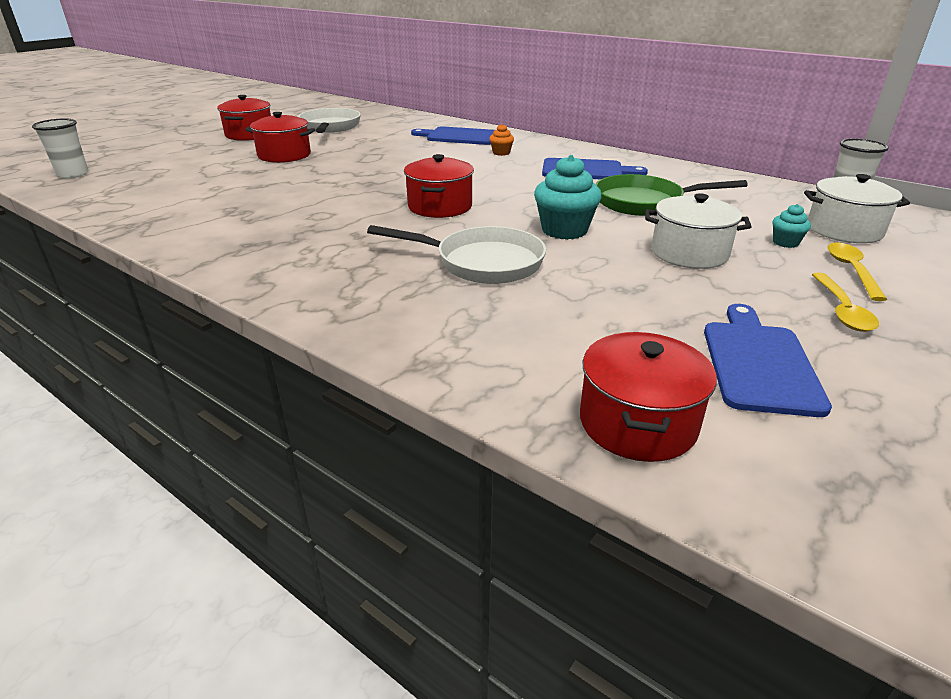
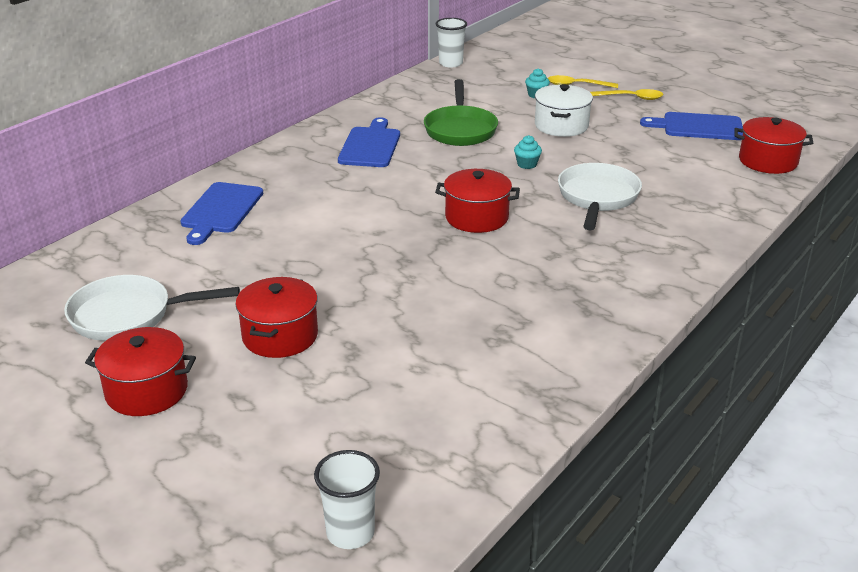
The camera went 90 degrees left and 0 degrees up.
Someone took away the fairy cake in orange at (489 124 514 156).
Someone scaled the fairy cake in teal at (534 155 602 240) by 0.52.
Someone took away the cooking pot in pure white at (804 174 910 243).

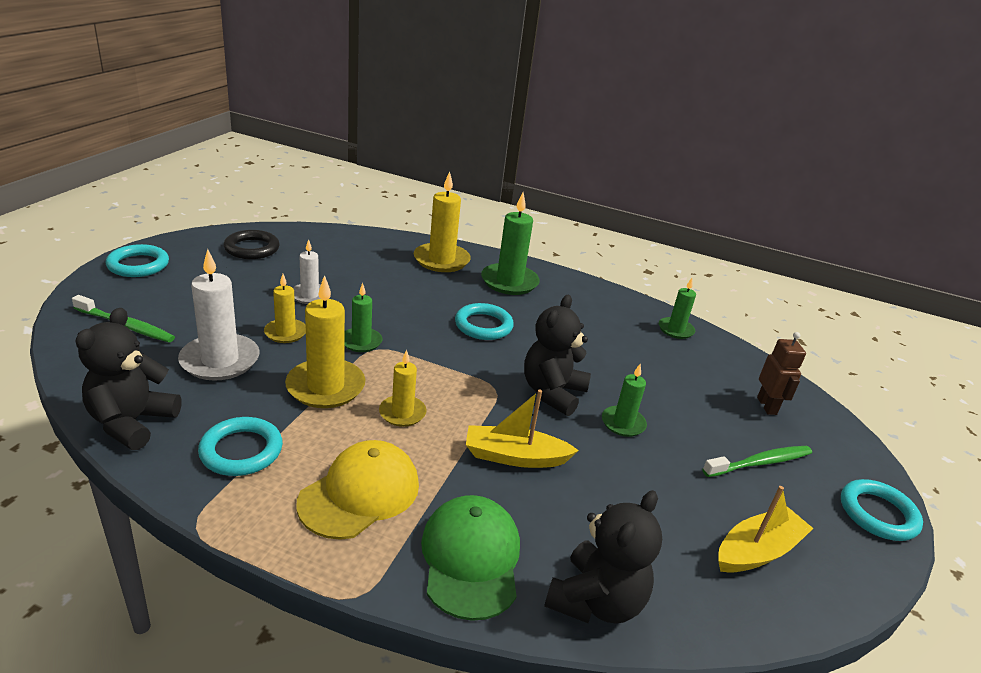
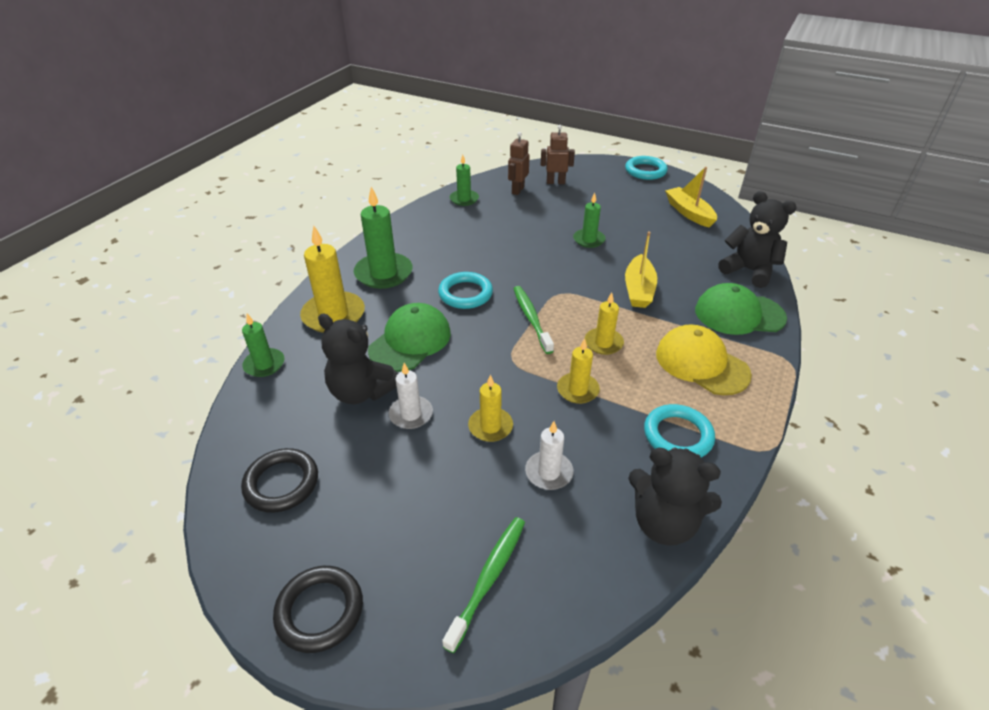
The camera went 80 degrees left and 10 degrees up.
Someone repainted the ring in teal at (105 244 169 277), which became the ring in ebony at (273 566 363 653).
Someone scaled the candle in pure white at (178 249 260 381) by 0.59.
Someone scaled the candle in golden at (285 275 365 408) by 0.59.
Someone carried the candle in green from (345 283 383 352) to (242 314 285 377).
Someone carried the teddy bear in ebony from (524 295 591 416) to (318 314 397 404).
Someone carried the toothbrush in green from (702 446 812 477) to (513 286 554 354).
Someone put down the peaked cap in green at (368 303 451 372).
Someone put down the robot figure in dark brown at (508 132 530 195).

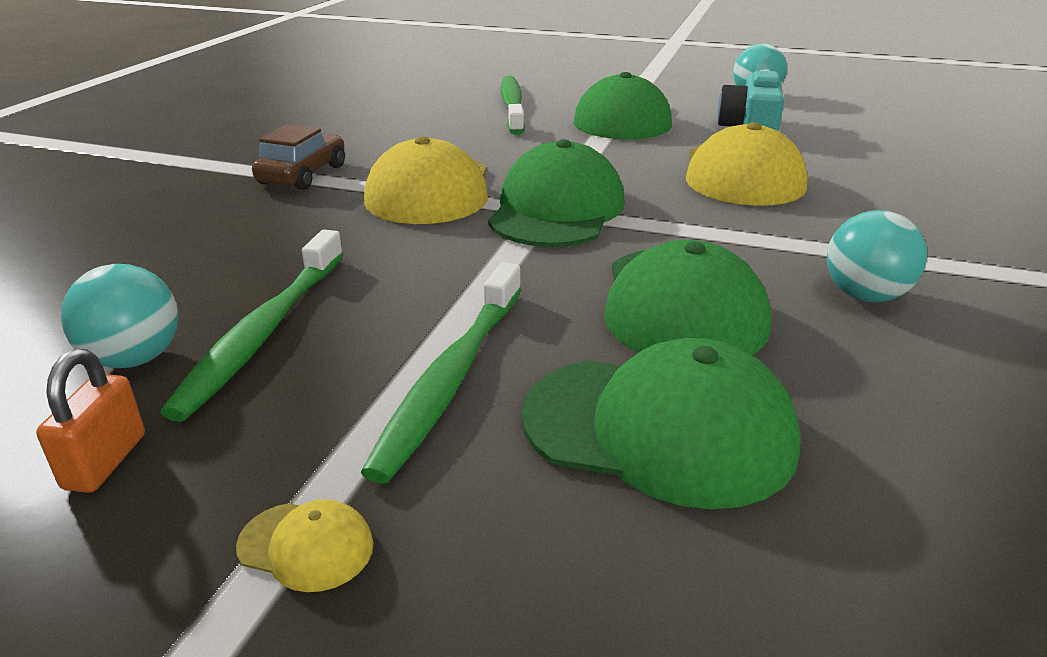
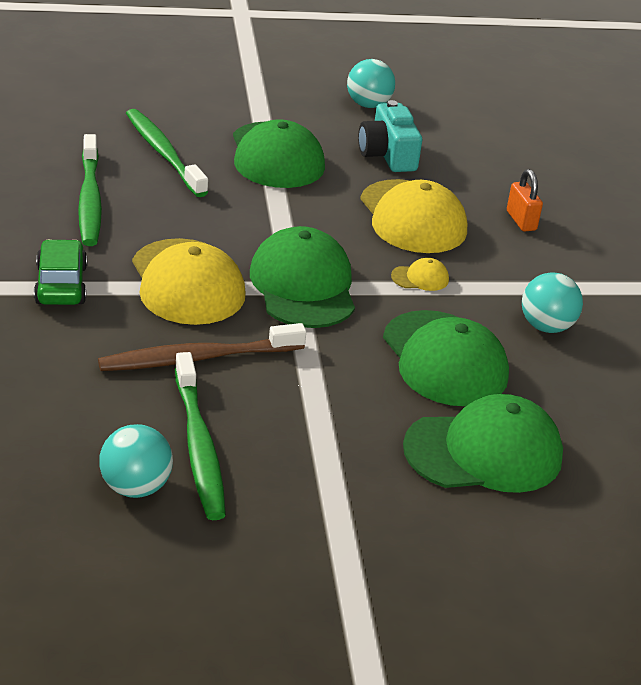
The camera went 30 degrees left and 5 degrees up.
Someone carried the padlock in orange from (36 349 145 493) to (507 169 543 232).
Someone carried the peaked cap in golden from (236 499 373 592) to (391 258 449 291).
Someone repainted the car in dark brown at (252 124 345 190), which became the car in green at (34 239 87 305).
Someone carried the toothbrush in green from (361 262 521 484) to (78 134 102 246).
Someone put down the toothbrush in dark brown at (98 323 306 371).

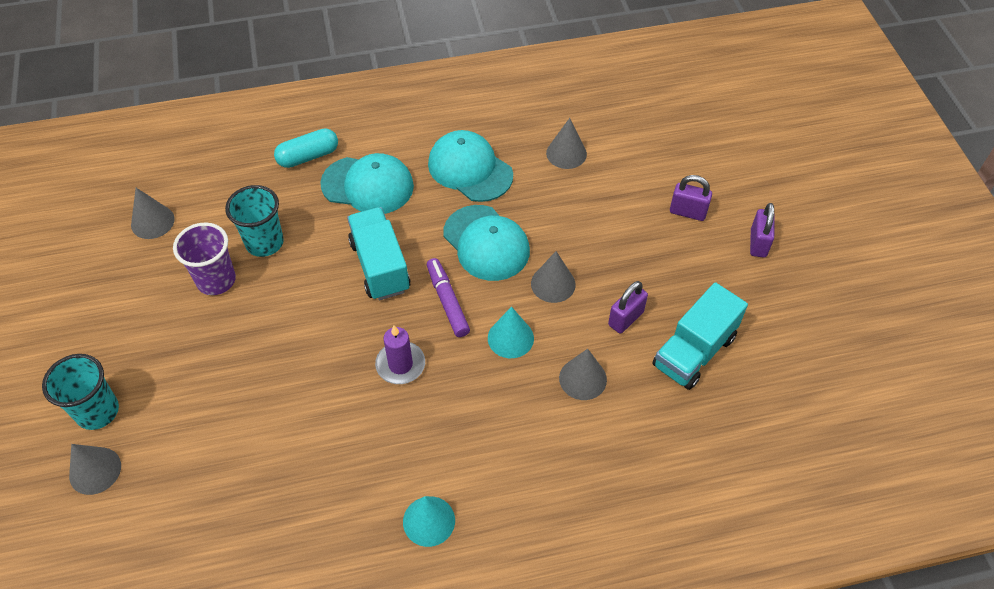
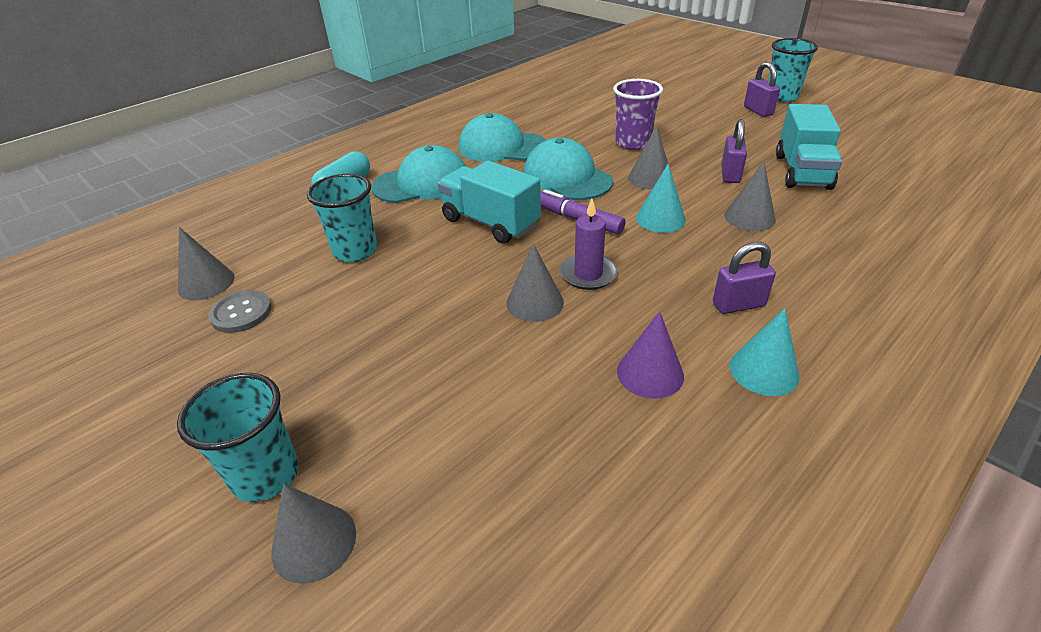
The camera went 30 degrees left and 15 degrees down.
Someone carried the beaker in purple from (173 222 236 295) to (613 79 663 150).
Someone rotated the peaked cap in teal at (443 205 530 281) by 150 degrees counterclockwise.
Someone carried the cone shape in gray from (546 118 587 169) to (506 243 564 322).
Someone carried the padlock in purple from (670 175 712 221) to (713 242 776 314).
Someone put down the sewing button in gray at (208 290 272 333).
Someone put down the cone shape in purple at (617 311 684 399).
Someone put down the beaker in teal at (768 38 818 102).

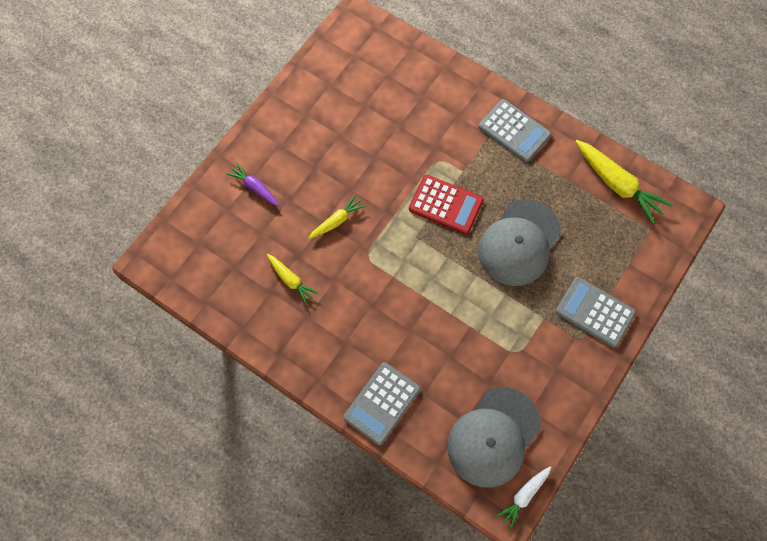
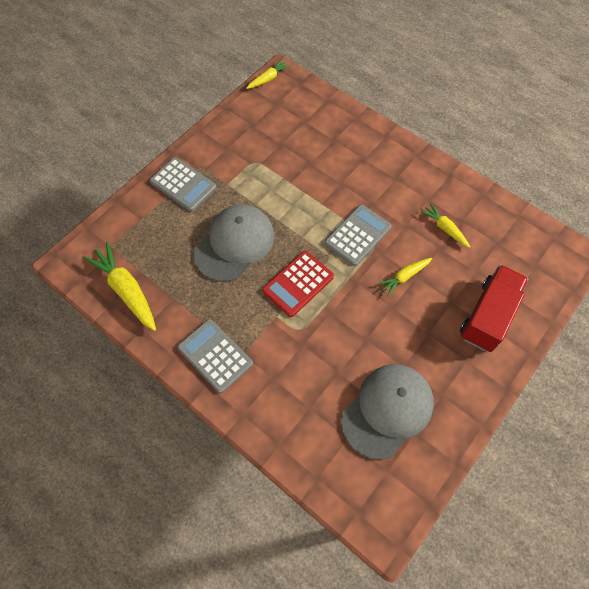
The camera went 175 degrees left and 5 degrees down.
Someone swapped the toy carrot in purple at (226 162 279 207) for the toy truck in scarlet at (460 265 529 352).
Someone carried the adding machine in gray from (343 362 420 445) to (325 204 391 266).
Someone rotated the adding machine in scarlet at (409 175 484 234) by 75 degrees counterclockwise.
Someone carried the peaked cap in gray from (447 387 541 488) to (341 364 434 460).
Someone repainted the toy carrot in pure white at (496 466 552 529), which became the toy carrot in golden at (246 59 291 89).

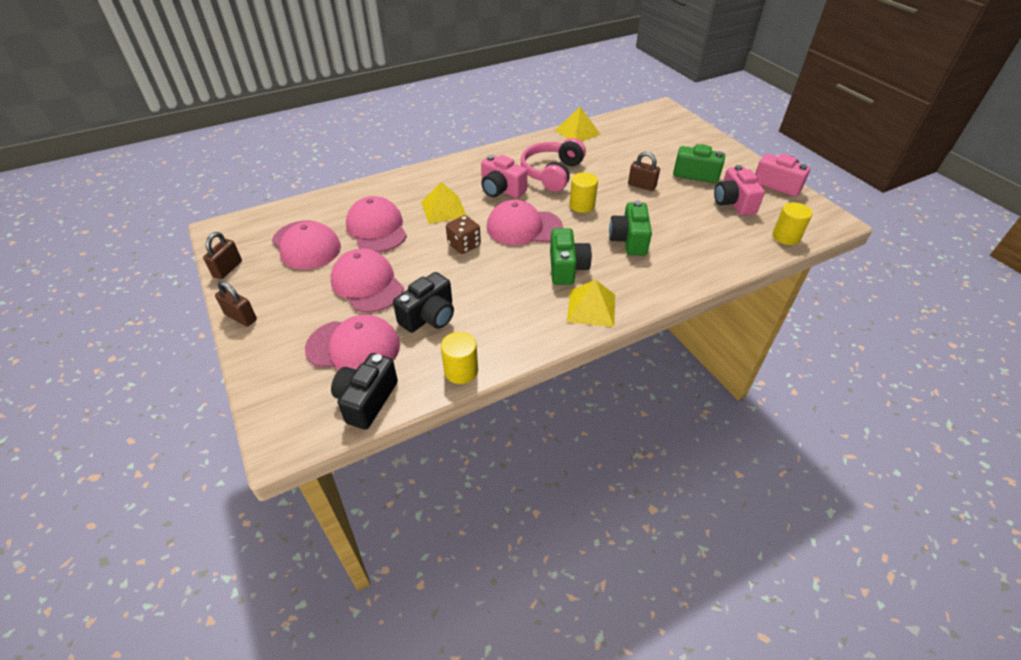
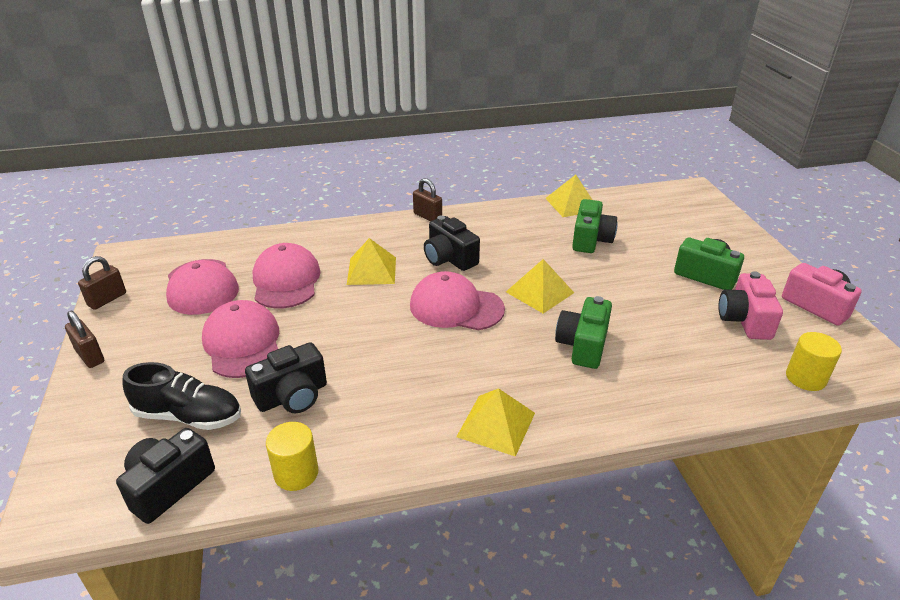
The camera went 15 degrees right and 10 degrees down.
Someone swapped the peaked cap in rosy at (305 315 400 370) for the lace-up shoe in ebony at (122 362 241 430).
Someone took away the game die in dark brown at (446 215 481 254).
Someone repainted the compact camera in rosy at (481 155 527 198), which became the compact camera in ebony at (424 215 480 271).
Someone took away the over-ear headphones in rosy at (521 138 586 192).
Someone carried the compact camera in green from (550 228 592 285) to (572 199 617 253).
Someone swapped the cylinder in golden at (569 172 598 213) for the solid pyramid in golden at (506 259 574 313).
Someone carried the padlock in dark brown from (628 152 660 191) to (413 178 442 222).

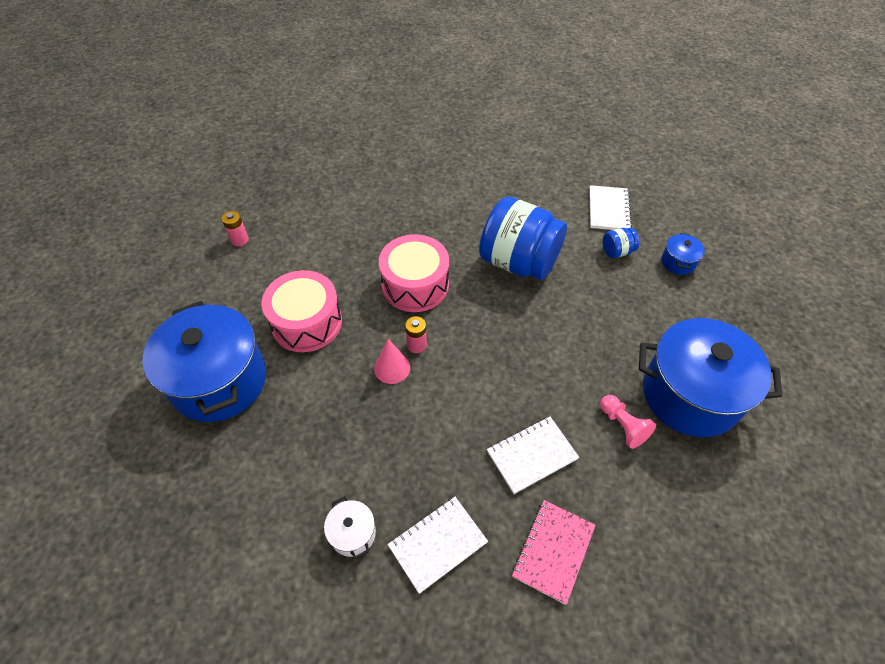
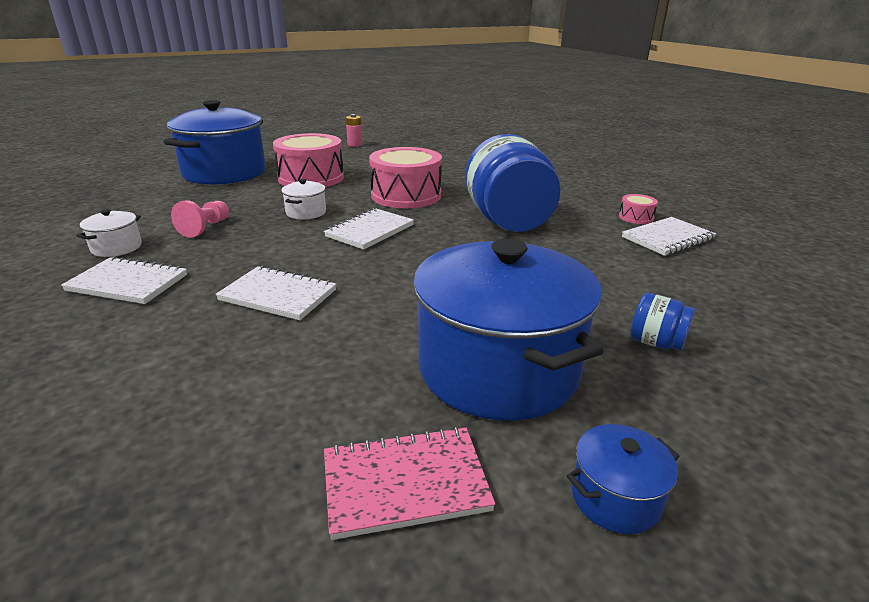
The camera went 50 degrees right and 25 degrees down.
Someone swapped the cone shape in rosy at (374 339 410 384) for the cooking pot in pure white at (281 179 326 220).
Someone took away the battery in rosy at (405 316 427 353).
Someone carried the notepad in rosy from (512 500 596 605) to (324 427 496 540).
Someone carried the game pawn in rosy from (600 395 656 449) to (171 200 229 238).
Someone carried the jar in royal blue from (603 228 639 259) to (631 293 695 351).
Someone carried the cooking pot in royal blue from (661 233 705 275) to (567 424 680 534).
Someone put down the notepad in pure white at (324 208 414 250).
Someone put down the toy drum in rosy at (619 194 658 224).

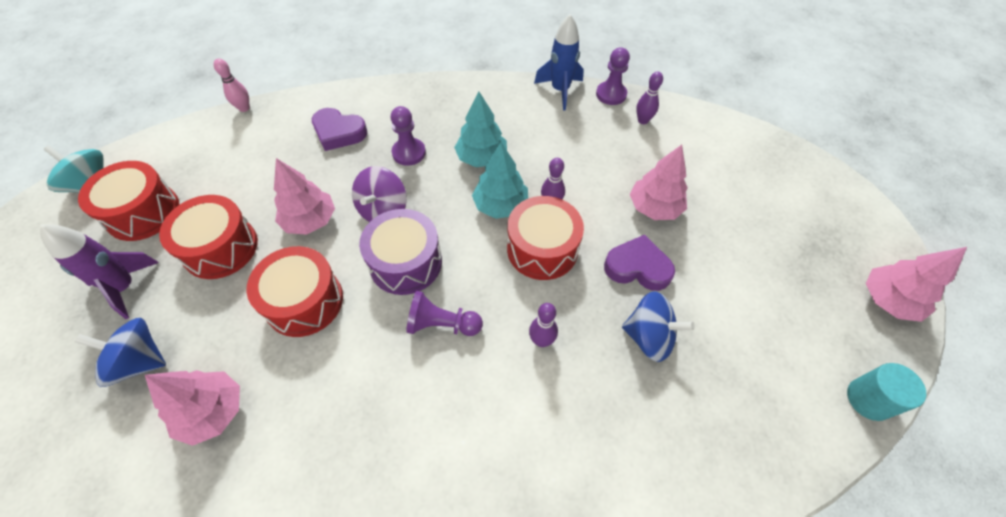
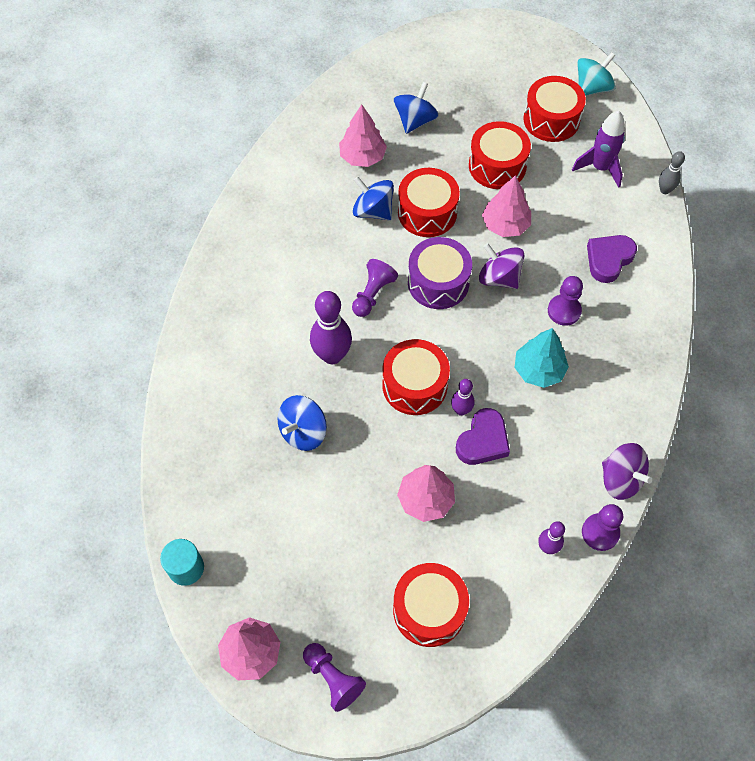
The camera went 110 degrees right and 5 degrees up.
Someone carried the toy rocket in purple from (40 224 159 319) to (572 110 625 188).
Someone repainted the tenpin in rosy at (214 59 250 112), which became the tenpin in gray at (659 151 685 194).
Someone took away the tree in teal at (472 142 528 219).
Someone scaled the tenpin in purple at (529 303 558 347) by 1.83.
Someone swapped the toy rocket in royal blue at (534 14 584 110) for the toy top in purple at (602 443 652 500).
Someone carried the heart in purple from (604 235 675 291) to (456 408 510 465).
Someone put down the game pawn in purple at (303 643 366 712).
Someone put down the toy top in royal blue at (353 177 394 220).
Someone put down the toy drum in scarlet at (393 563 469 647).

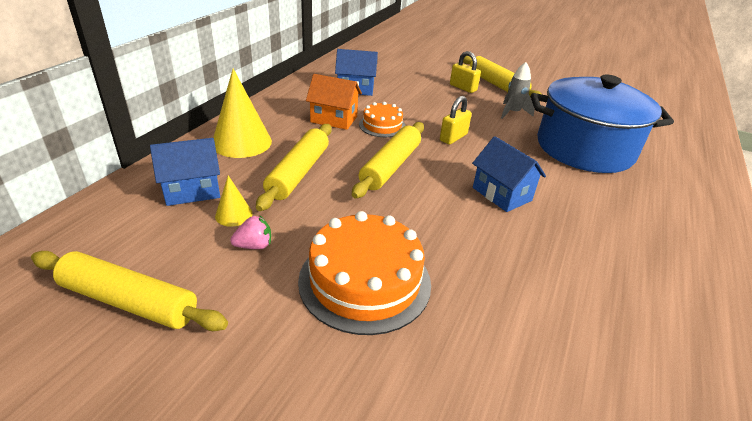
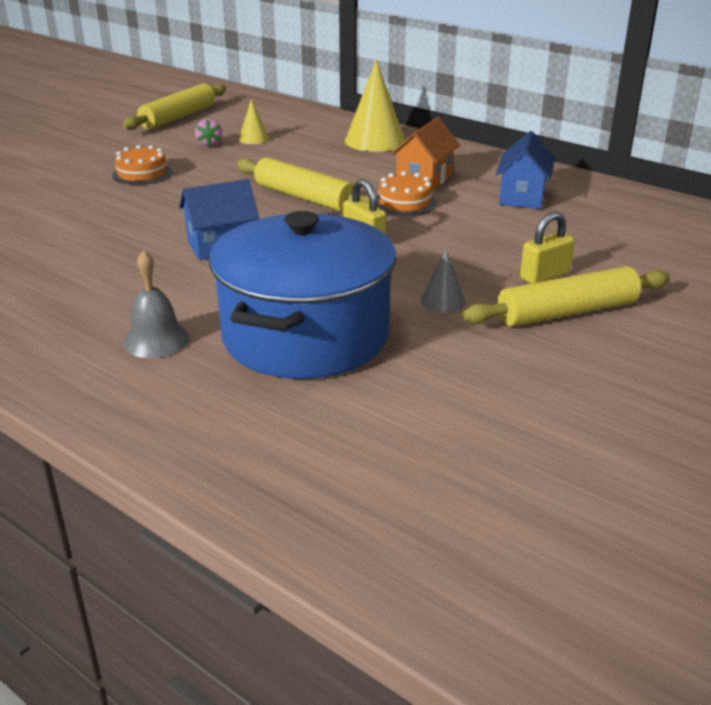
The camera went 105 degrees right and 5 degrees down.
Someone took away the toy house in royal blue at (150 138 220 206).
Someone took away the dough roller in golden at (256 124 332 211).
Someone scaled the gateau in orange at (298 211 431 335) by 0.55.
Someone swapped the toy rocket in gray at (501 62 535 119) for the cone shape in gray at (421 249 465 313).
Someone put down the school bell in gray at (123 250 190 358).

